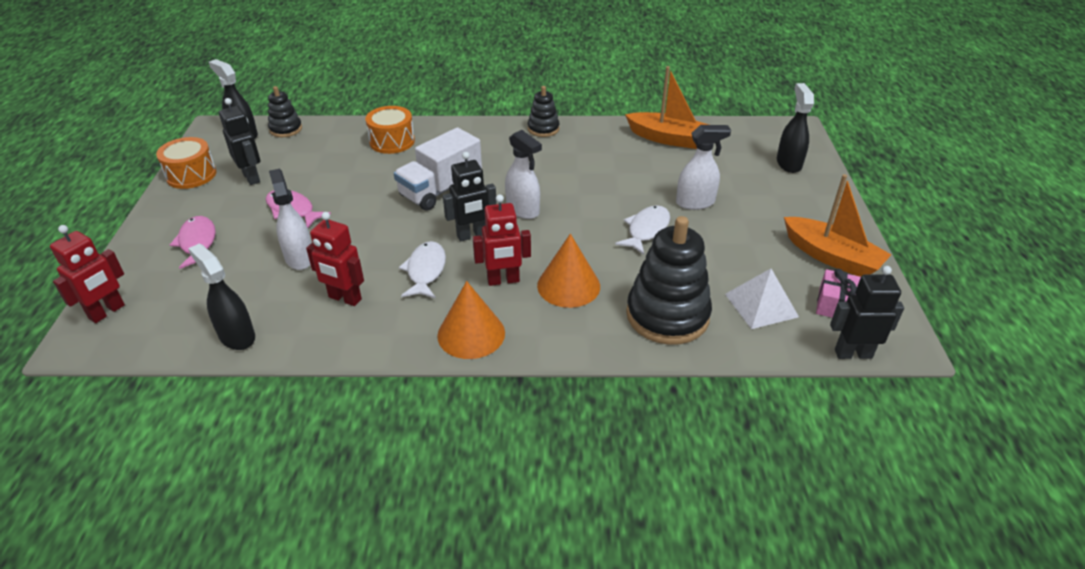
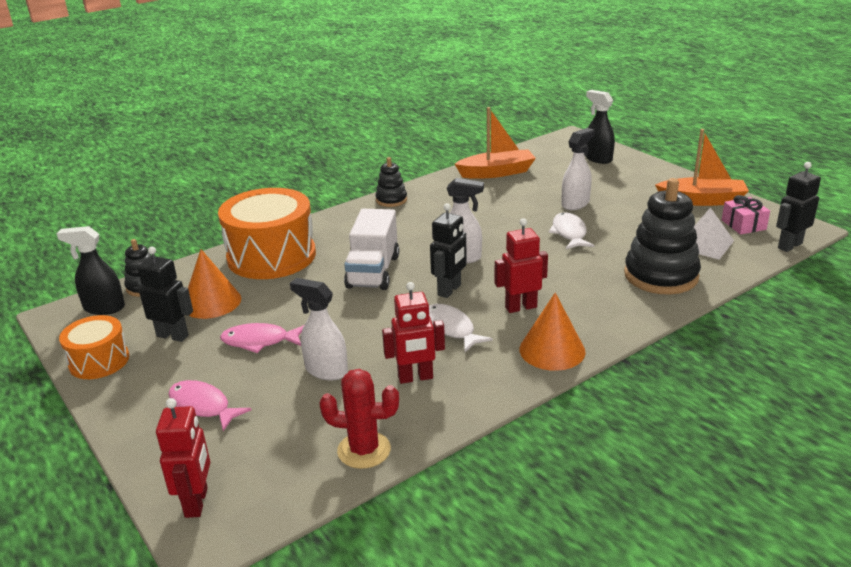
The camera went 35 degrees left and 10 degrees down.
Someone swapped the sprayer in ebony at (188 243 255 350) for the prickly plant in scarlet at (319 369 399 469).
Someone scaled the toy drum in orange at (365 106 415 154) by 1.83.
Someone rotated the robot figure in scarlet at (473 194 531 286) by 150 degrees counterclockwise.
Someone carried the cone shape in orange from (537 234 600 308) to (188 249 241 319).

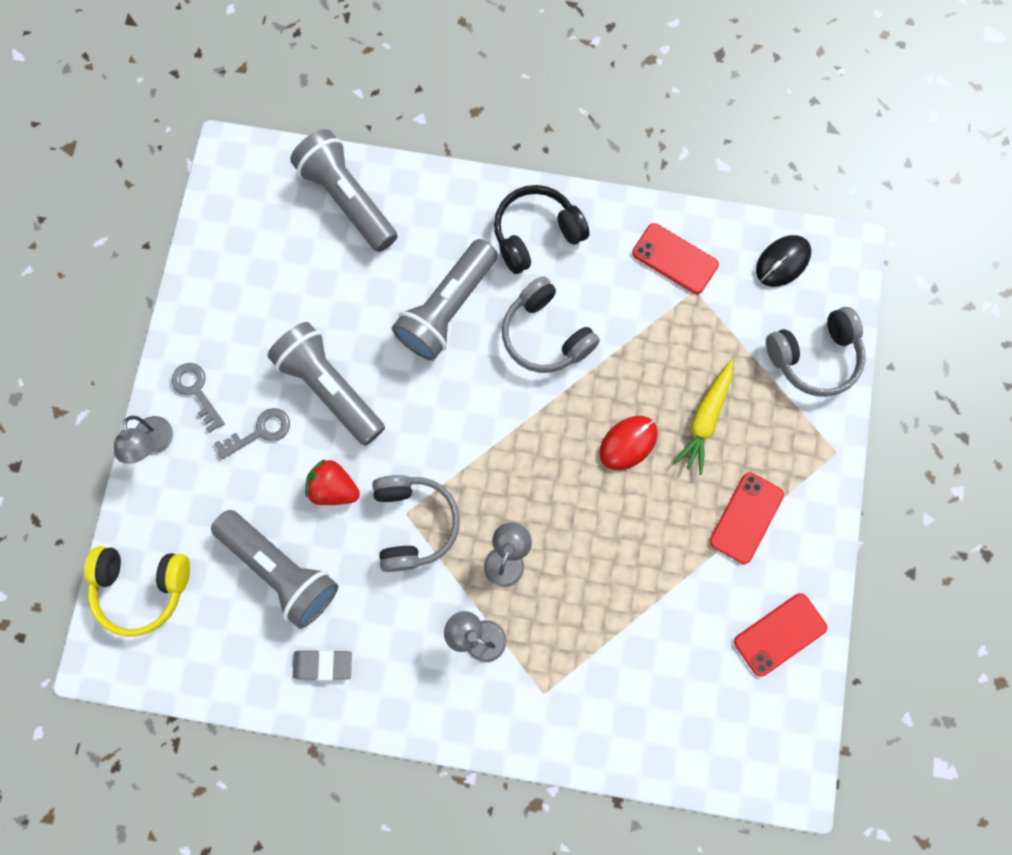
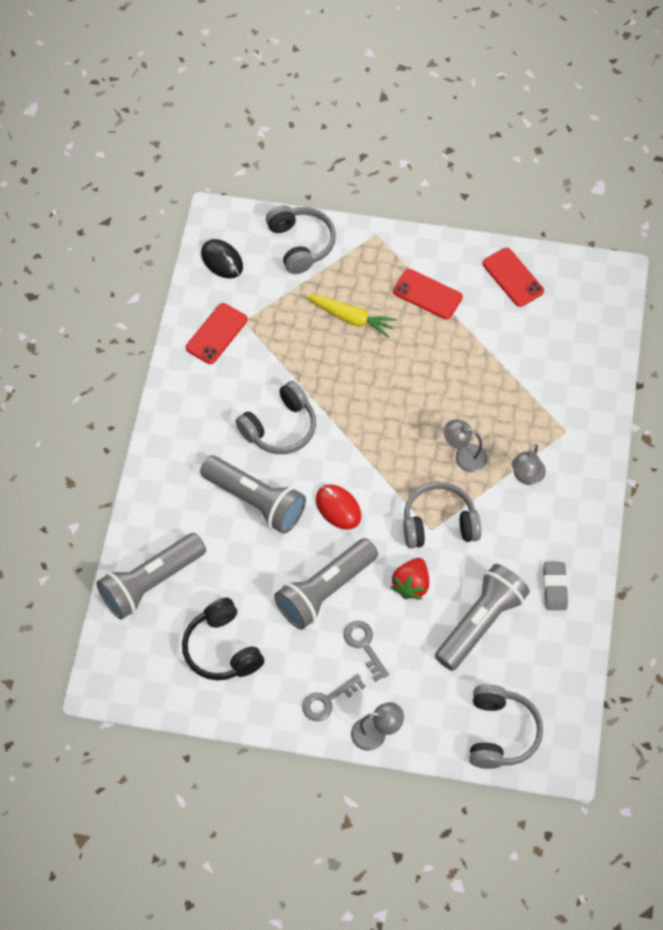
The camera went 90 degrees left and 15 degrees down.
Someone repainted the over-ear headphones in golden at (84 546 190 637), which became the over-ear headphones in gray at (469 685 543 769).
Someone carried the over-ear headphones in ebony from (494 185 590 274) to (182 598 264 681).
Someone carried the mouse in scarlet from (599 416 658 470) to (316 484 361 530).

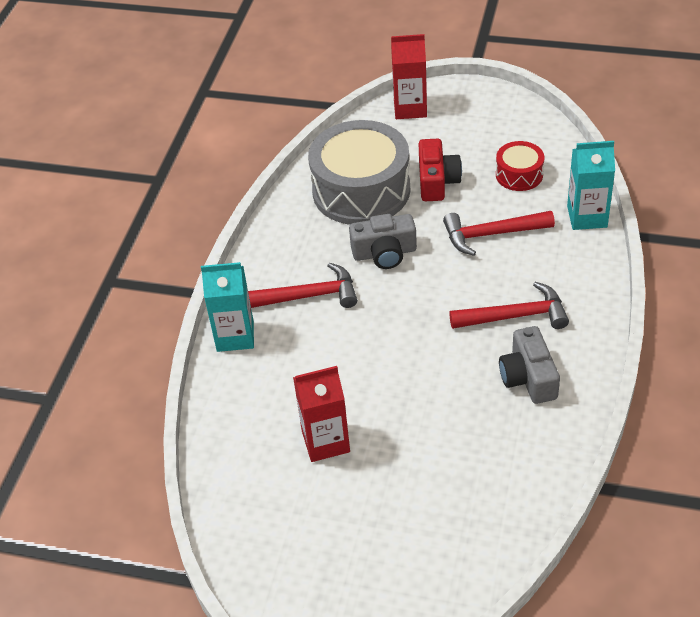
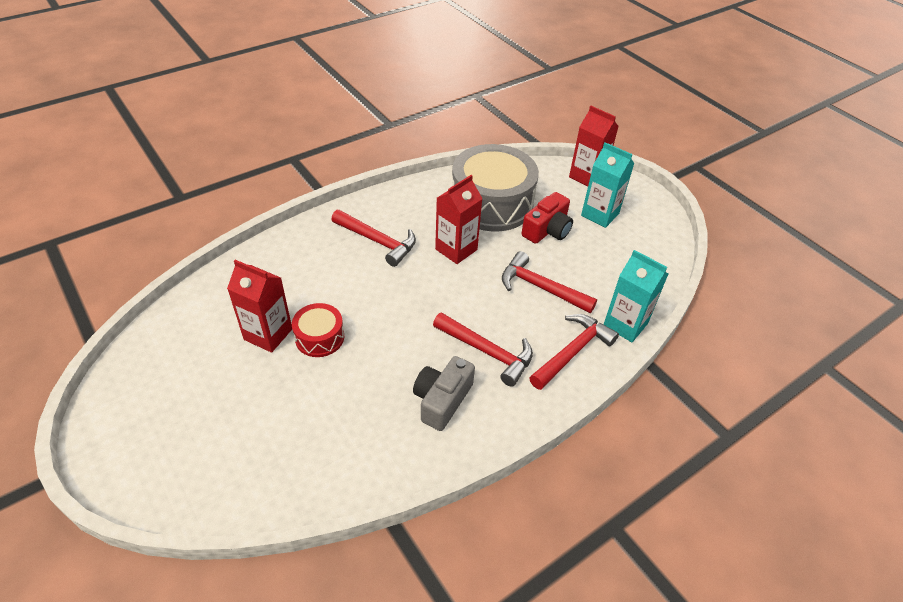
The camera went 35 degrees right and 0 degrees up.
Someone carried the carton in teal from (201 262 254 352) to (581 142 635 228).
Someone swapped the compact camera in gray at (349 214 417 269) for the carton in scarlet at (435 175 483 264).
Someone carried the toy drum in scarlet from (496 141 544 191) to (292 303 344 357).
Someone put down the claw hammer in scarlet at (529 314 619 390).

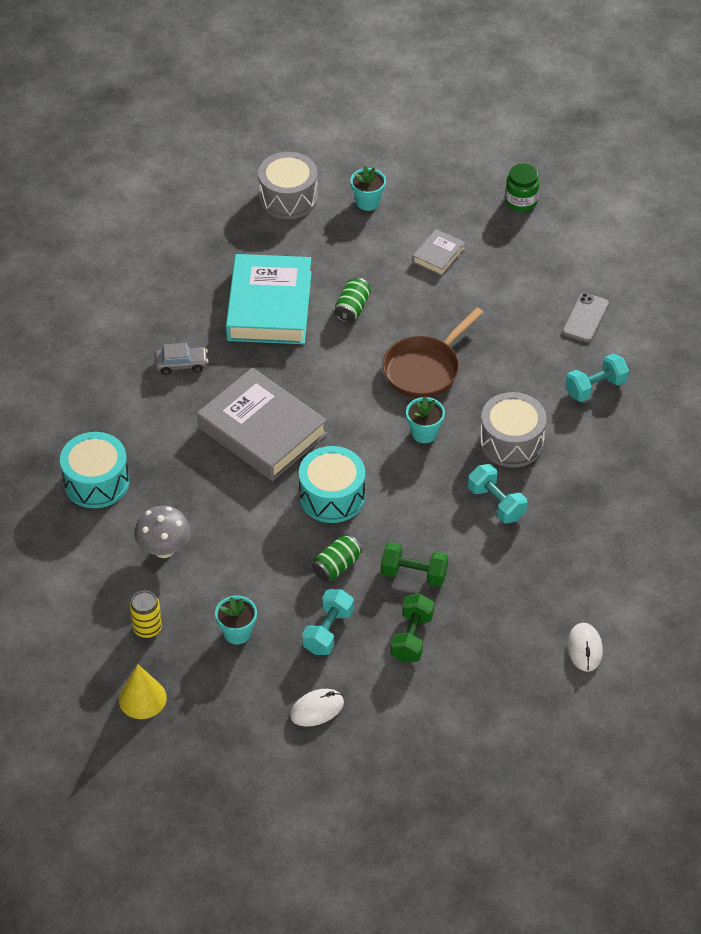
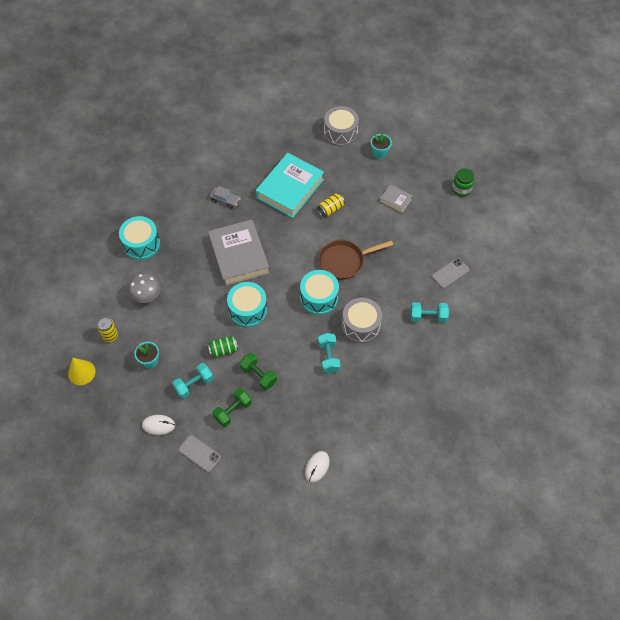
The camera went 30 degrees right and 10 degrees up.
Someone repainted the can in green at (334 277 371 323), which became the can in golden at (317 193 345 217).
Someone swapped the potted plant in teal at (406 397 445 443) for the toy drum in teal at (300 270 339 315).
Someone rotated the hardcover in gray at (413 229 465 276) by 60 degrees clockwise.
Someone put down the mobile phone in gray at (178 435 221 472).

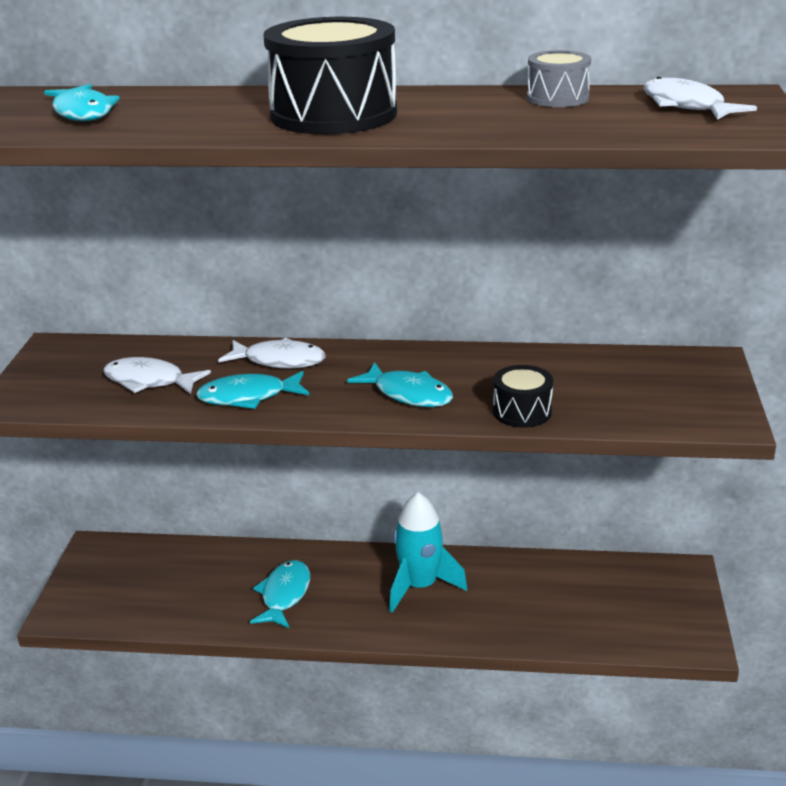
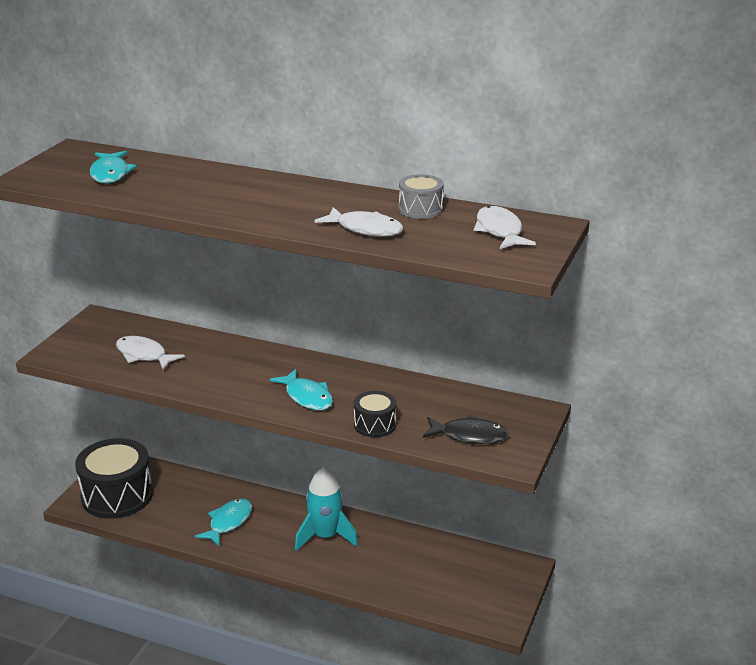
The camera went 15 degrees right and 0 degrees up.
Someone took away the fish in teal at (196 371 309 409).
Someone carried the fish in pure white from (218 338 326 368) to (314 207 404 237).
Someone carried the toy drum in ebony from (263 17 397 134) to (75 438 153 519).
Someone put down the fish in ebony at (423 415 509 444).

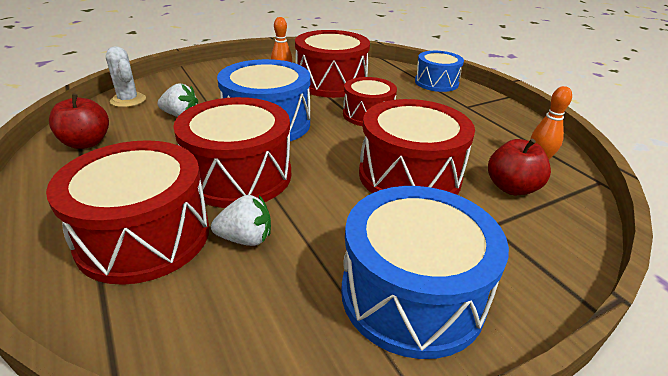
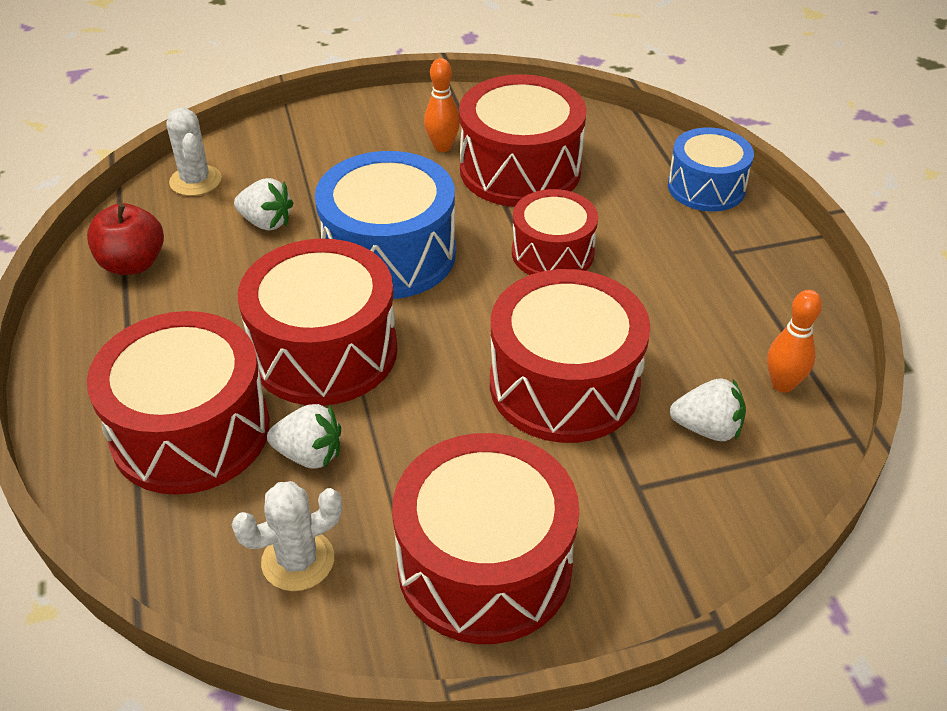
The camera went 15 degrees right and 10 degrees up.
Someone repainted the toy drum in royal blue at (341 186 509 359), which became the toy drum in scarlet at (392 433 579 644).
Someone swapped the apple fruit in scarlet at (488 139 551 195) for the berry in pure white at (670 378 746 441).
Someone put down the prickly plant in pure white at (232 481 342 591).

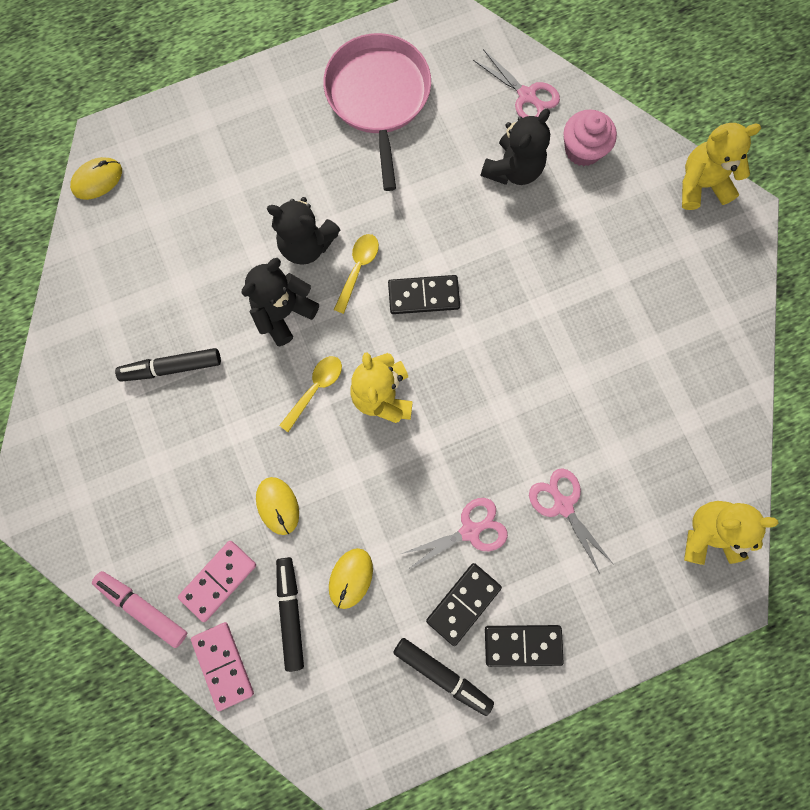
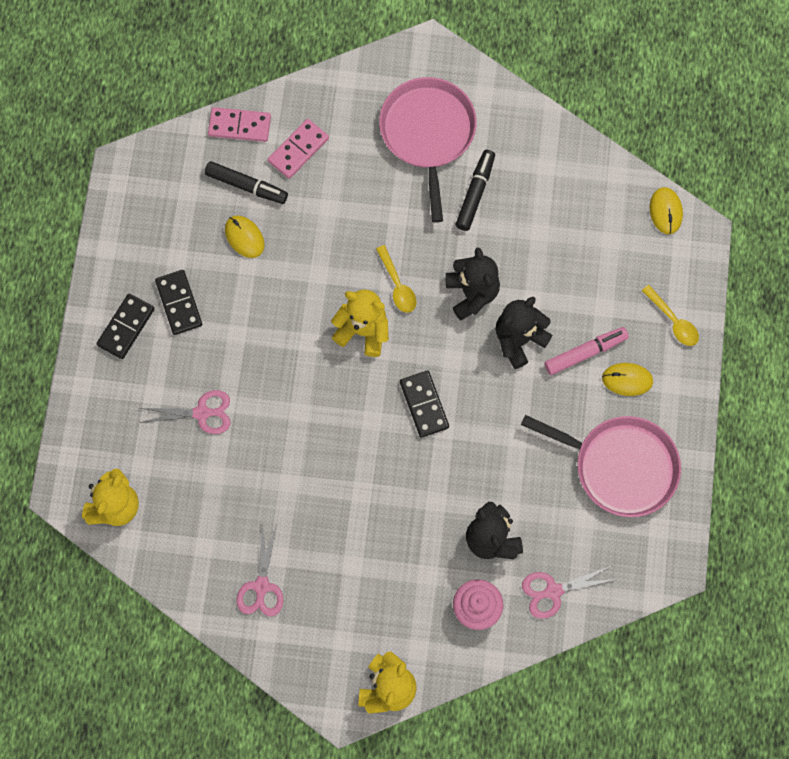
The camera went 120 degrees right and 5 degrees down.
Someone carried the marker in rosy from (92 571 187 648) to (544 327 629 375).
Someone rotated the domino in rosy at (178 541 256 622) by 60 degrees clockwise.
Someone carried the mouse in golden from (256 477 299 535) to (602 363 653 396).
Someone carried the teaspoon in golden from (334 234 379 314) to (642 285 699 346).
Someone rotated the domino in ebony at (388 275 460 314) by 45 degrees counterclockwise.
Someone took away the marker in ebony at (393 638 494 716).
Someone carried the shears in rosy from (401 498 508 569) to (236 524 284 617).
Someone put down the frying pan in rosy at (379 77 477 223).

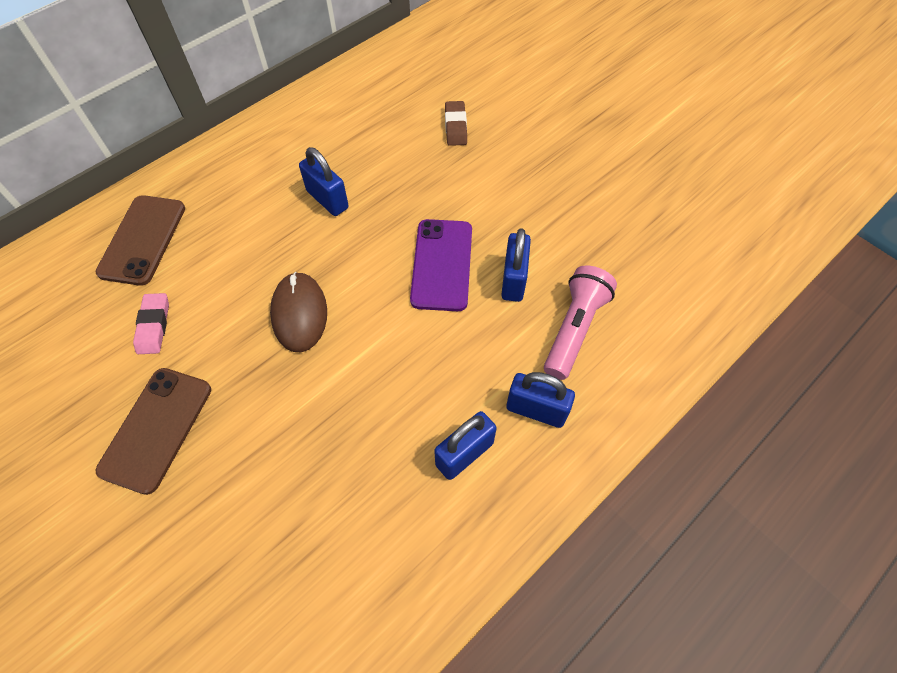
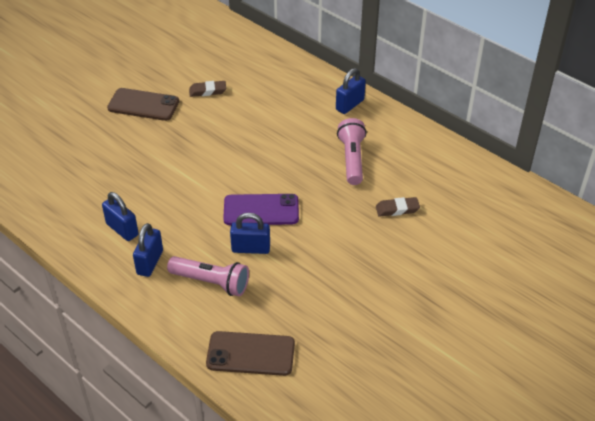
The camera went 85 degrees right and 15 degrees down.
Someone carried the mobile phone in dark brown from (95 195 185 286) to (206 331 295 376).
Someone repainted the eraser in rosy at (133 293 169 354), which became the eraser in dark brown at (189 81 226 97).
Someone took away the mouse in dark brown at (270 272 327 352).
Someone carried the padlock in royal blue from (299 147 349 216) to (336 68 366 114).
Someone put down the torch in rosy at (337 118 367 185).

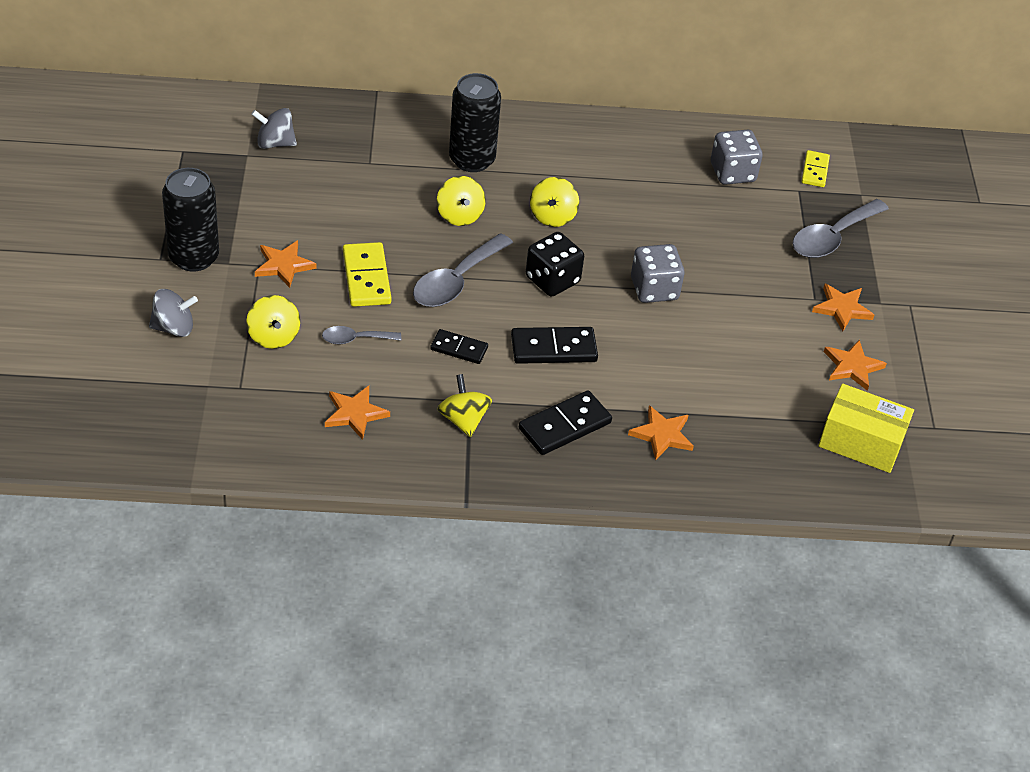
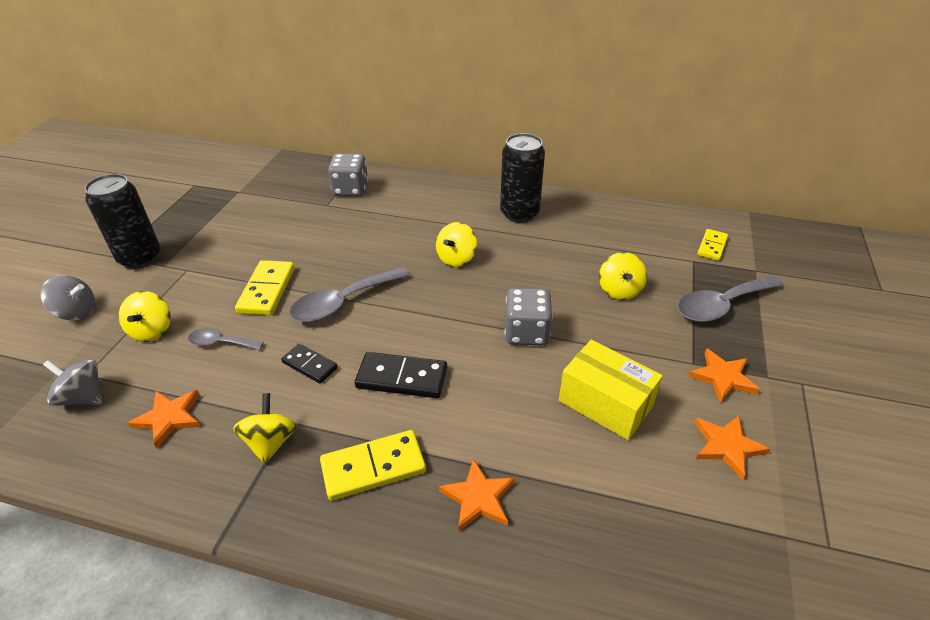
The camera went 20 degrees right and 5 degrees down.
Someone carried the toy top in gray from (251 108 297 149) to (43 360 102 406).
Someone took away the five-pointed star in orange at (255 240 316 288).
Someone carried the toy top in golden from (437 176 485 226) to (599 252 647 300).
Someone carried the can in ebony from (449 73 501 172) to (500 133 545 223).
Someone repainted the domino in ebony at (519 391 612 455), which became the domino in golden at (320 430 426 501).
Someone took away the game die in ebony at (526 232 584 297).
Someone carried the game die in gray from (711 130 763 185) to (328 154 368 196).
Someone carried the parcel in golden from (818 384 914 473) to (559 340 663 440).

